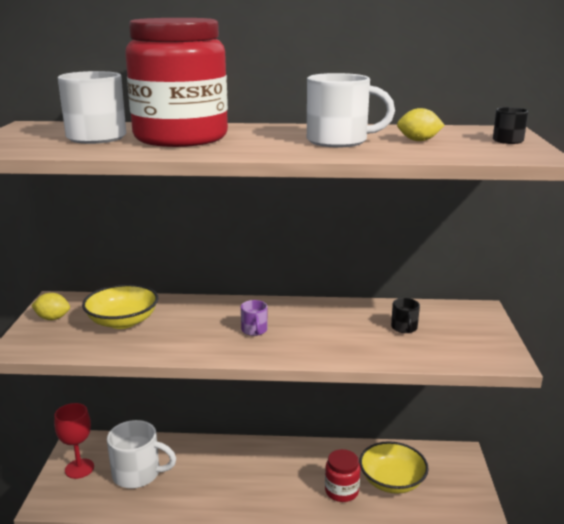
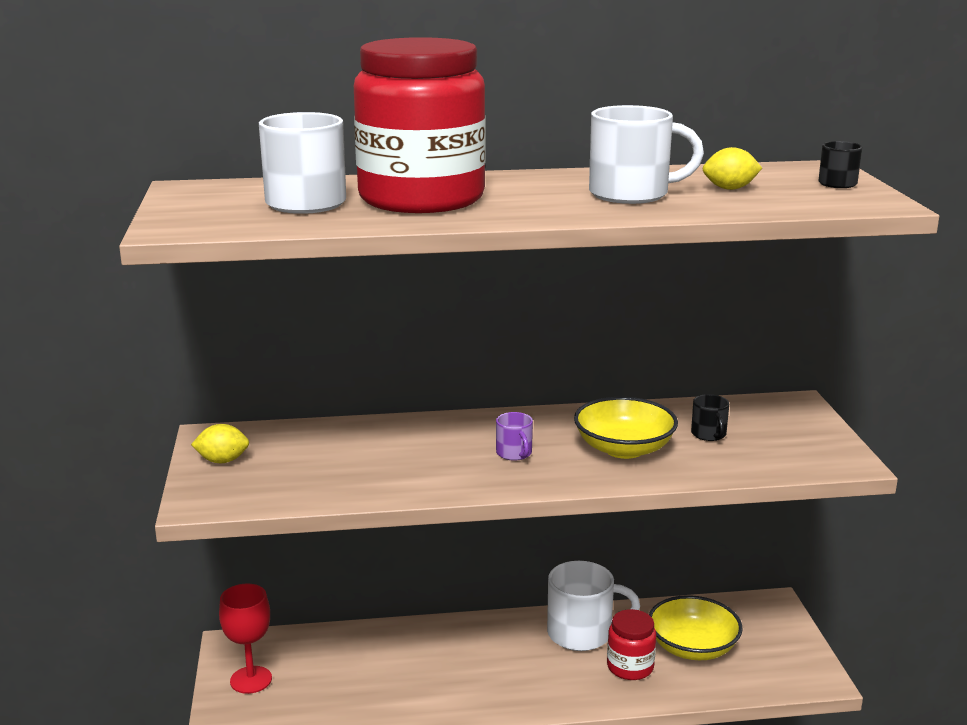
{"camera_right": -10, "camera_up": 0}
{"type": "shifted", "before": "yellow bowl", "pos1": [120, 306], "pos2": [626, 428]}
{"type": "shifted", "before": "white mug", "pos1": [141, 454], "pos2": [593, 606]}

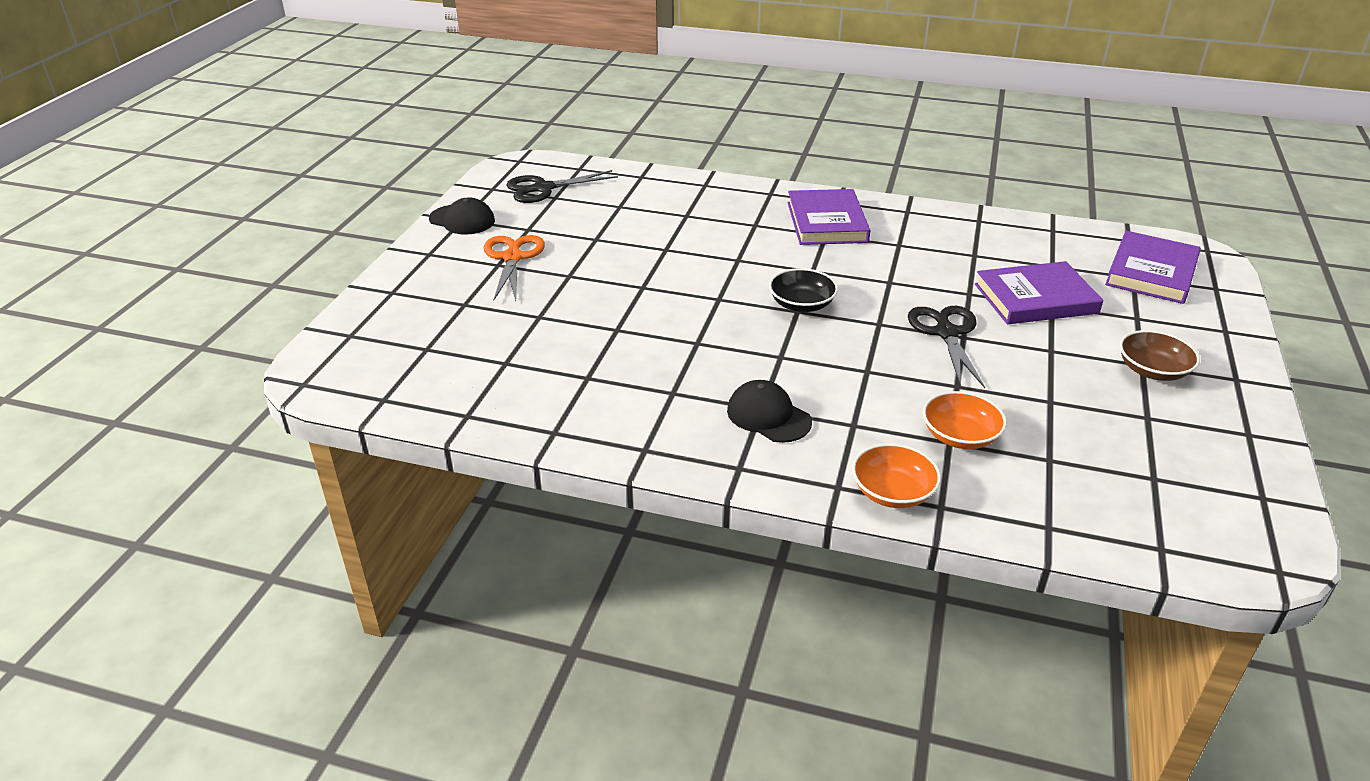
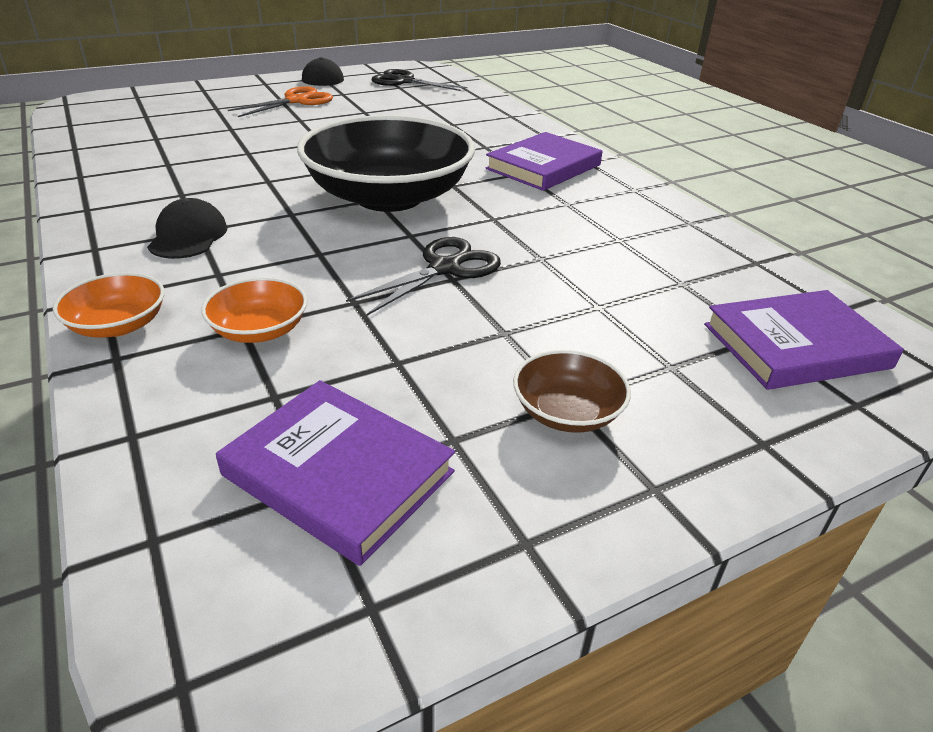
{"camera_right": 45, "camera_up": 0}
{"type": "shifted", "before": "purple book", "pos1": [1039, 293], "pos2": [335, 473]}
{"type": "scaled", "before": "black bowl", "pos1": [803, 290], "pos2": [386, 163], "scale": 2.33}

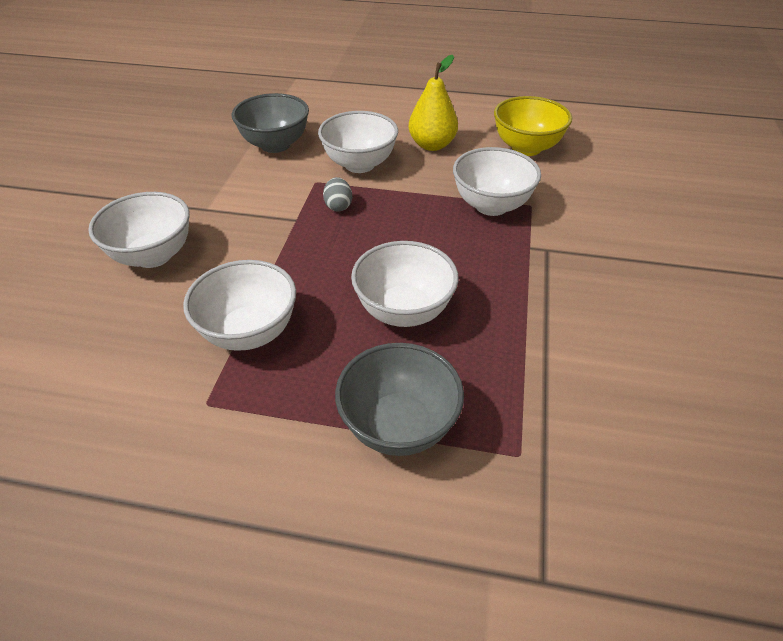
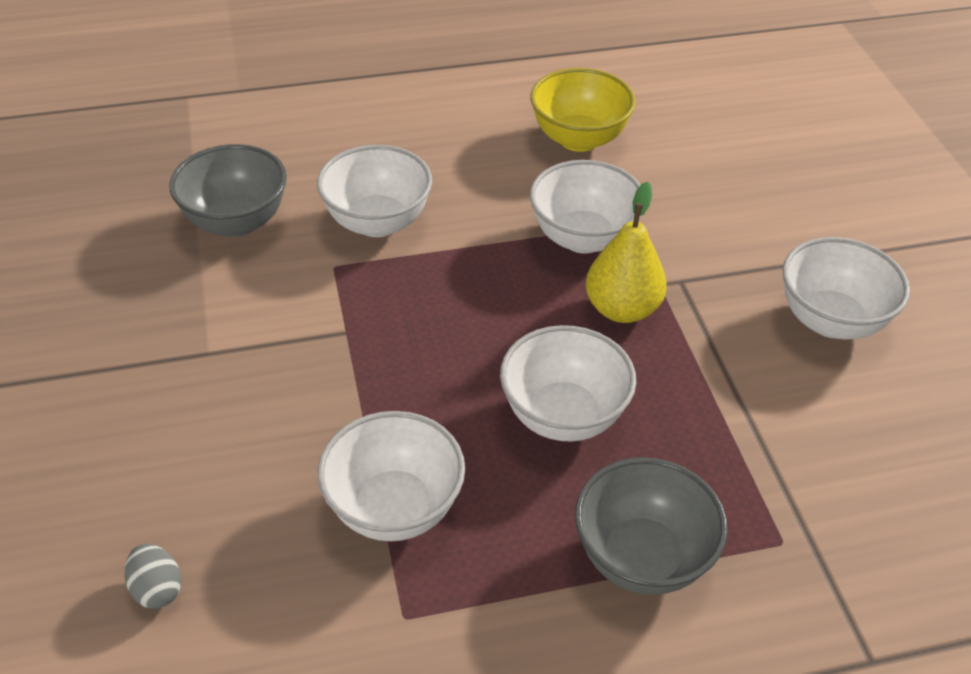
{"camera_right": -25, "camera_up": 0}
{"type": "shifted", "before": "yellow pear", "pos1": [433, 103], "pos2": [626, 252]}
{"type": "shifted", "before": "grey egg", "pos1": [337, 194], "pos2": [153, 576]}
{"type": "shifted", "before": "white bowl", "pos1": [138, 230], "pos2": [846, 288]}

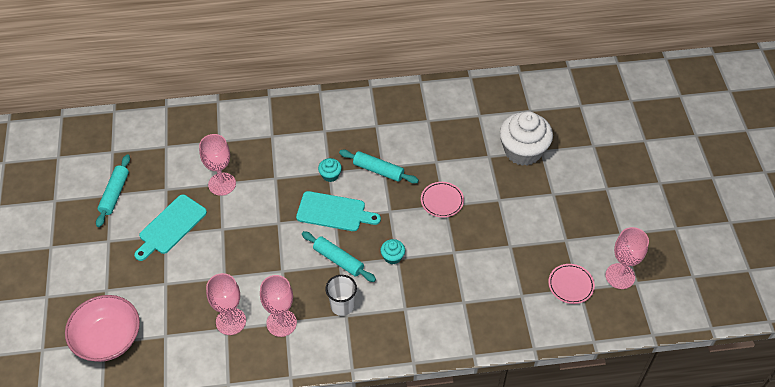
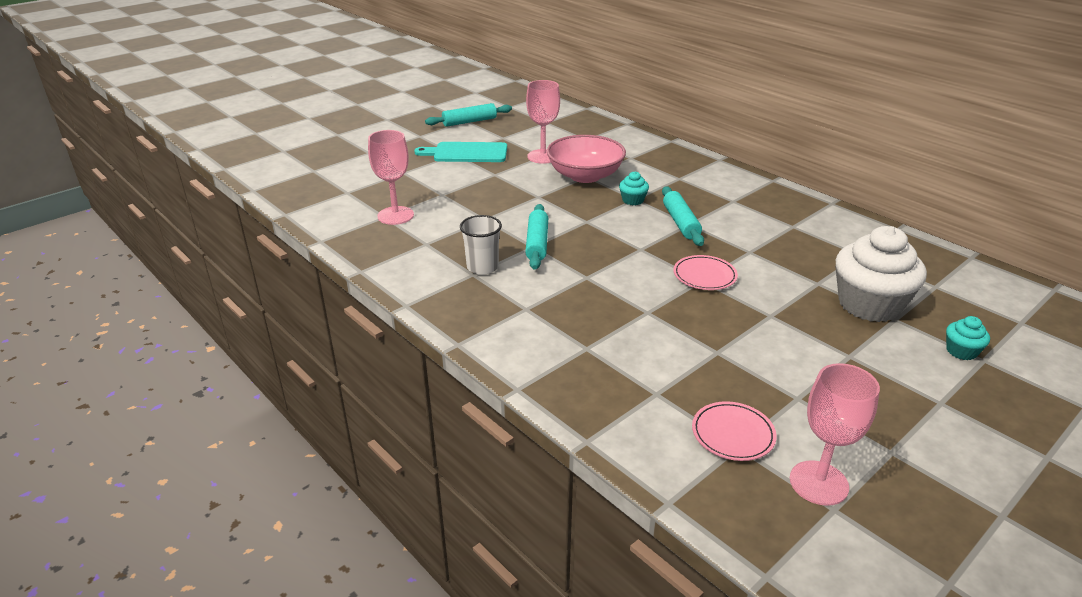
{"camera_right": 55, "camera_up": -20}
{"type": "gone", "before": "turquoise cutting board", "pos1": [338, 211]}
{"type": "shifted", "before": "turquoise cupcake", "pos1": [393, 251], "pos2": [968, 338]}
{"type": "gone", "before": "pink goblet", "pos1": [278, 306]}
{"type": "shifted", "before": "pink bowl", "pos1": [102, 328], "pos2": [586, 159]}

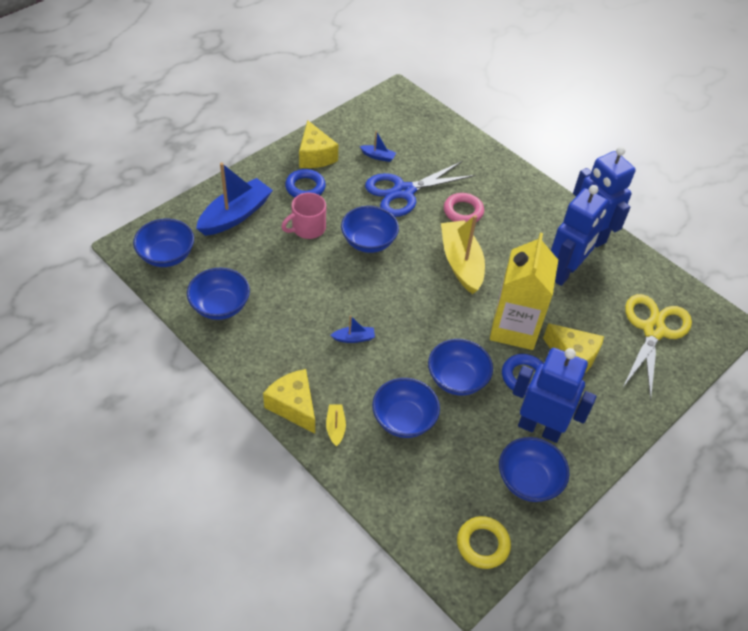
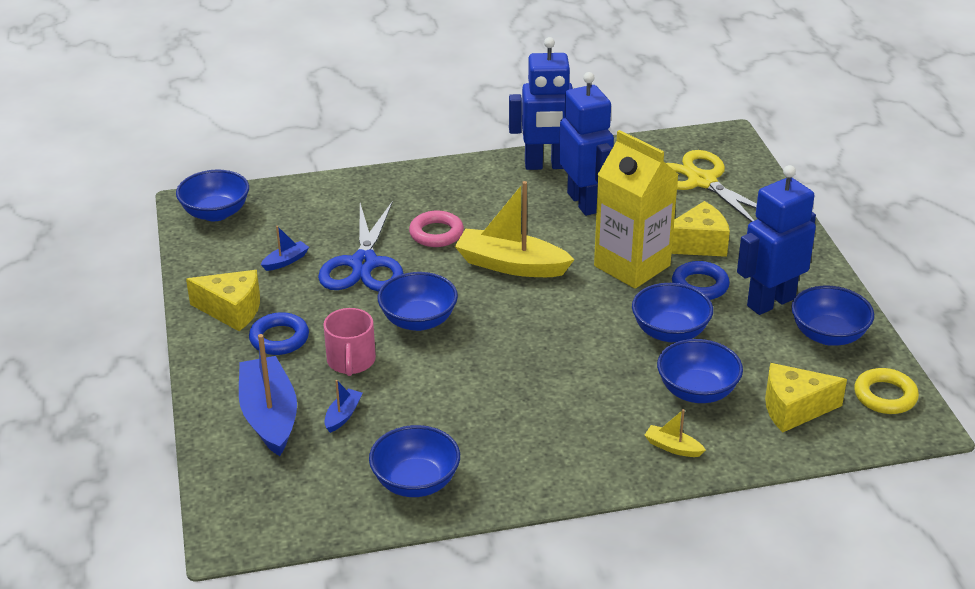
{"camera_right": -55, "camera_up": -15}
{"type": "shifted", "before": "blue bowl", "pos1": [163, 243], "pos2": [212, 195]}
{"type": "shifted", "before": "blue boat", "pos1": [353, 329], "pos2": [344, 406]}
{"type": "shifted", "before": "yellow cheese", "pos1": [289, 401], "pos2": [806, 397]}

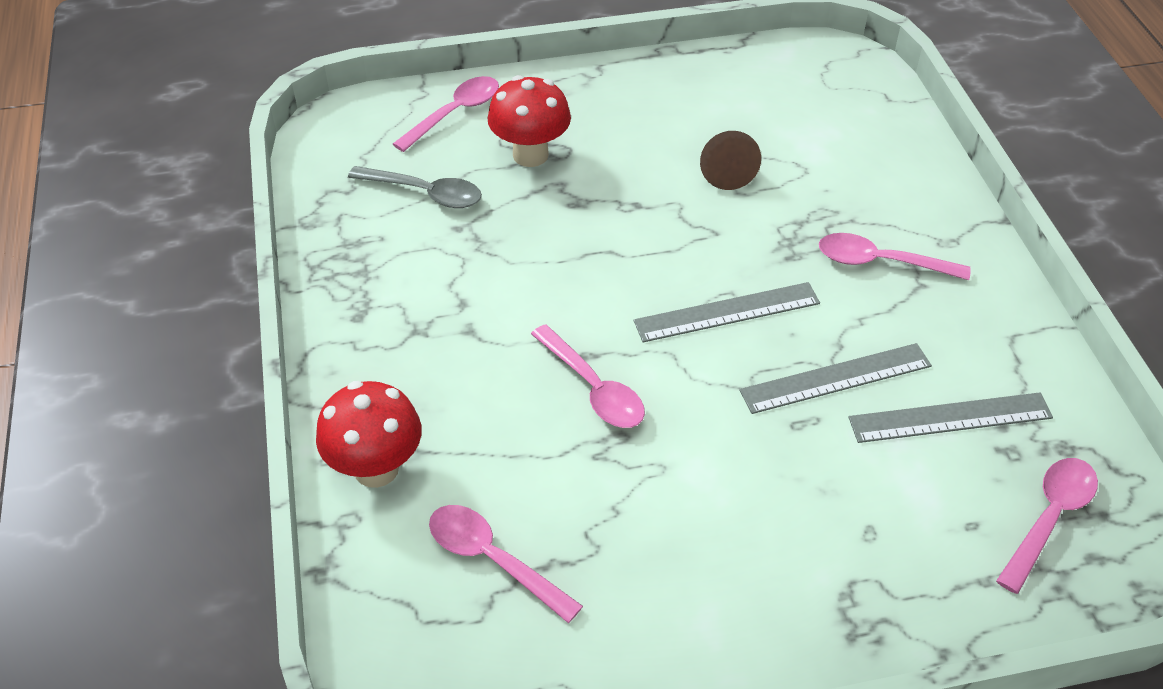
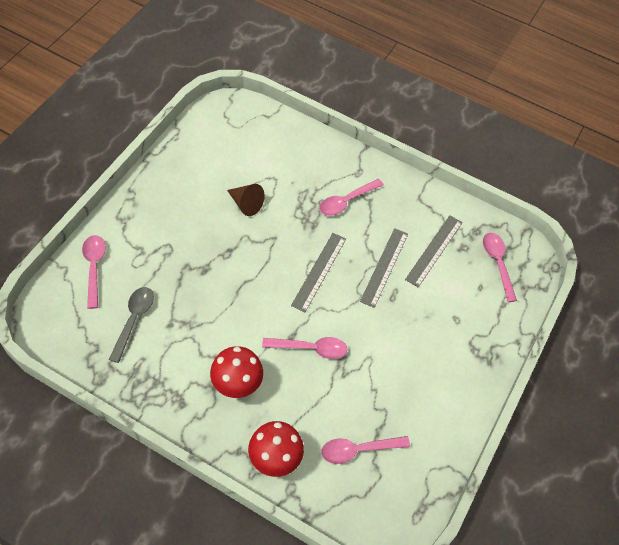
{"camera_right": -55, "camera_up": 10}
{"type": "shifted", "before": "red mushroom", "pos1": [529, 121], "pos2": [236, 372]}
{"type": "rotated", "before": "grey spoon", "pos1": [415, 187], "pos2": [131, 325], "turn": -45}

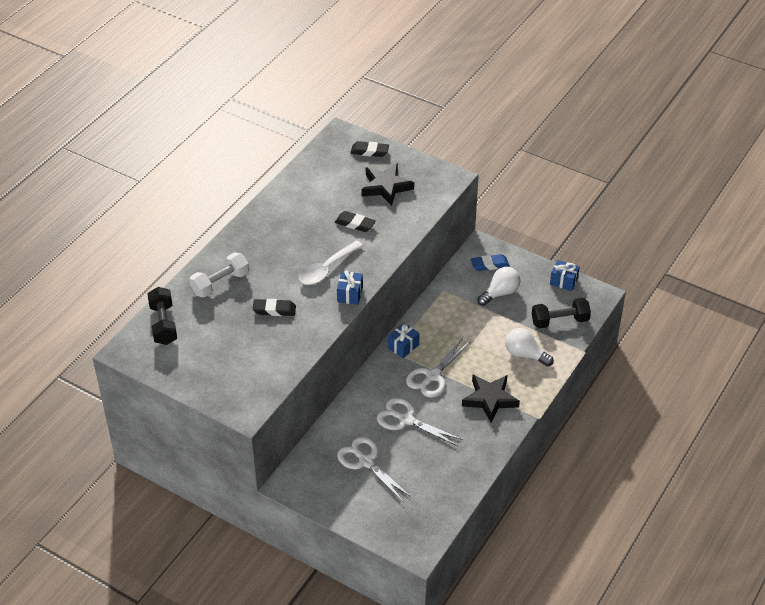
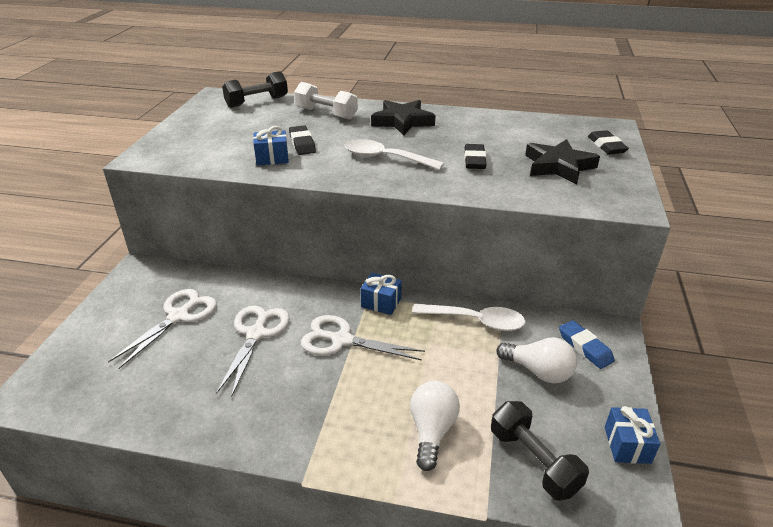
{"camera_right": 70, "camera_up": -10}
{"type": "shifted", "before": "blue gift", "pos1": [350, 287], "pos2": [271, 146]}
{"type": "shifted", "before": "black star", "pos1": [491, 398], "pos2": [403, 118]}
{"type": "new", "after": "white spoon", "pos2": [469, 317]}

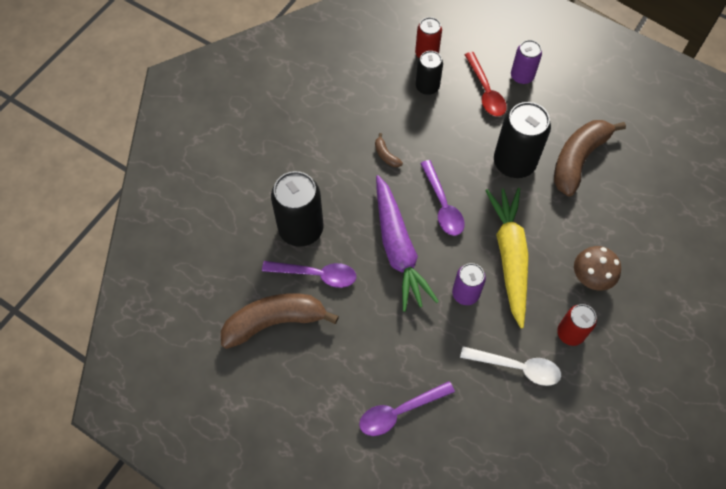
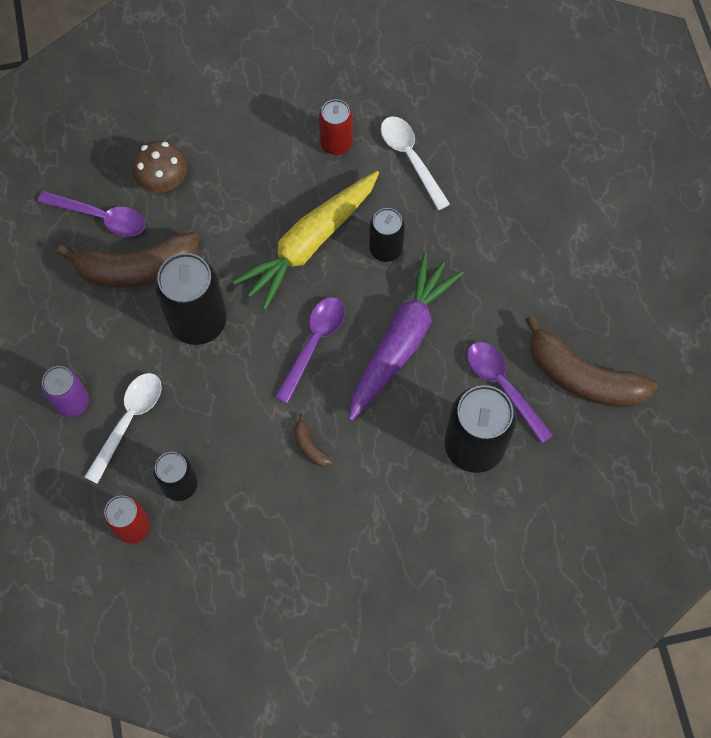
{"camera_right": -135, "camera_up": 5}
{"type": "repainted", "before": "red spoon", "after": "white spoon", "pos1": [486, 84], "pos2": [123, 428]}
{"type": "rotated", "before": "brown banana", "pos1": [389, 150], "pos2": [313, 440], "turn": 135}
{"type": "shifted", "before": "brown mushroom", "pos1": [597, 268], "pos2": [159, 166]}
{"type": "repainted", "before": "purple can", "after": "black can", "pos1": [469, 284], "pos2": [387, 235]}
{"type": "shifted", "before": "purple spoon", "pos1": [407, 408], "pos2": [91, 213]}

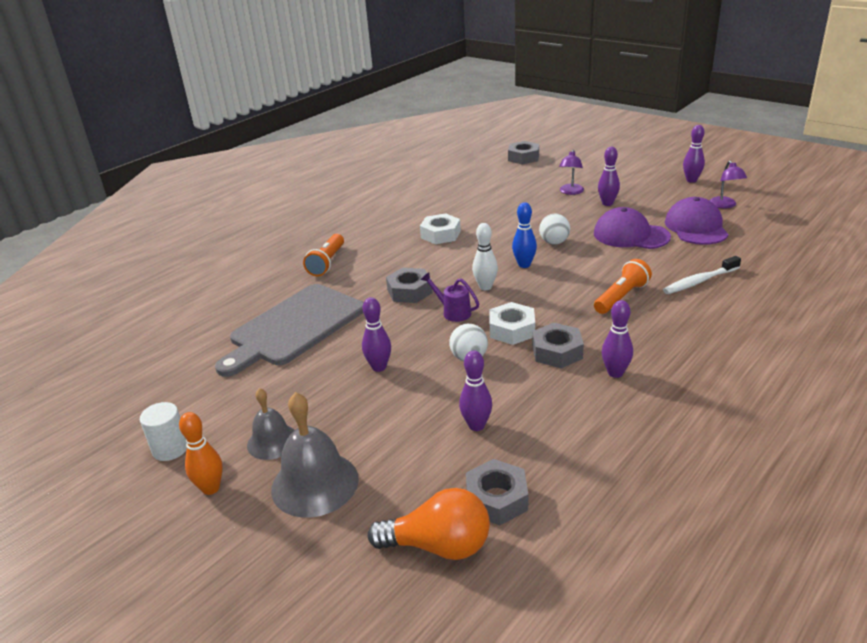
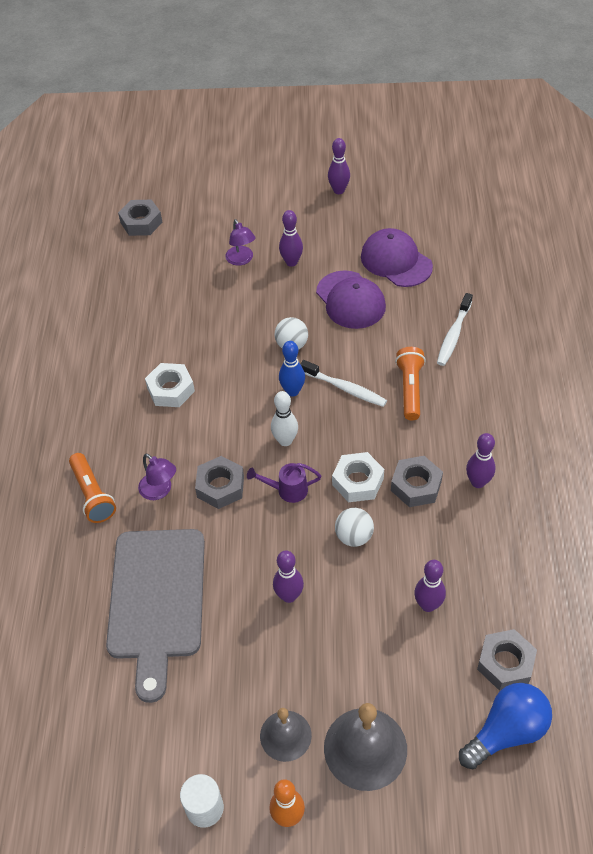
{"camera_right": -40, "camera_up": 20}
{"type": "shifted", "before": "purple lamp", "pos1": [728, 184], "pos2": [157, 477]}
{"type": "rotated", "before": "purple cap", "pos1": [632, 228], "pos2": [351, 299], "turn": -105}
{"type": "repainted", "before": "orange light bulb", "after": "blue light bulb", "pos1": [429, 524], "pos2": [505, 726]}
{"type": "new", "after": "white toothbrush", "pos2": [343, 383]}

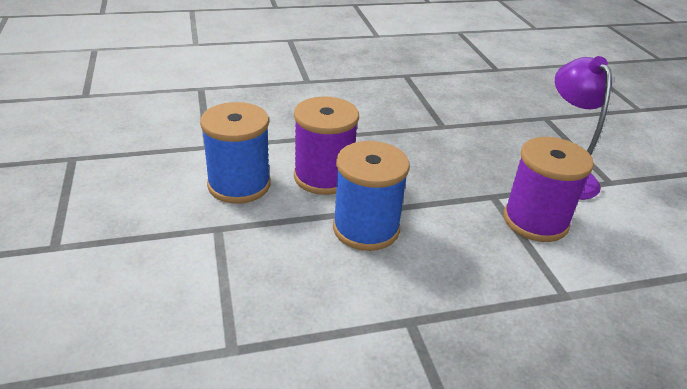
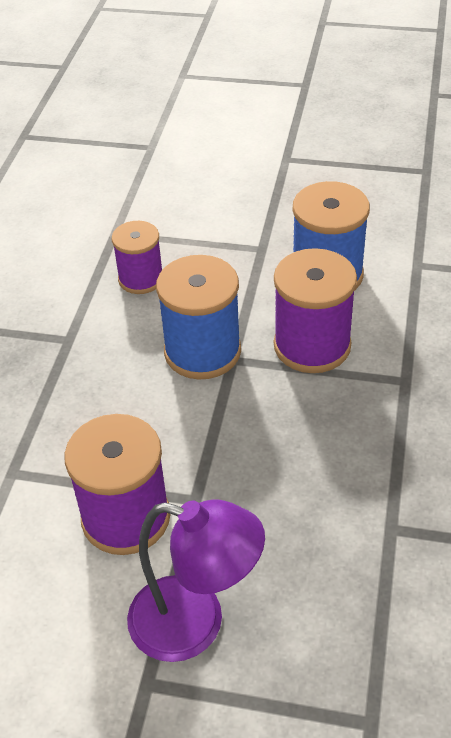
{"camera_right": 120, "camera_up": 10}
{"type": "new", "after": "purple spool", "pos2": [137, 257]}

